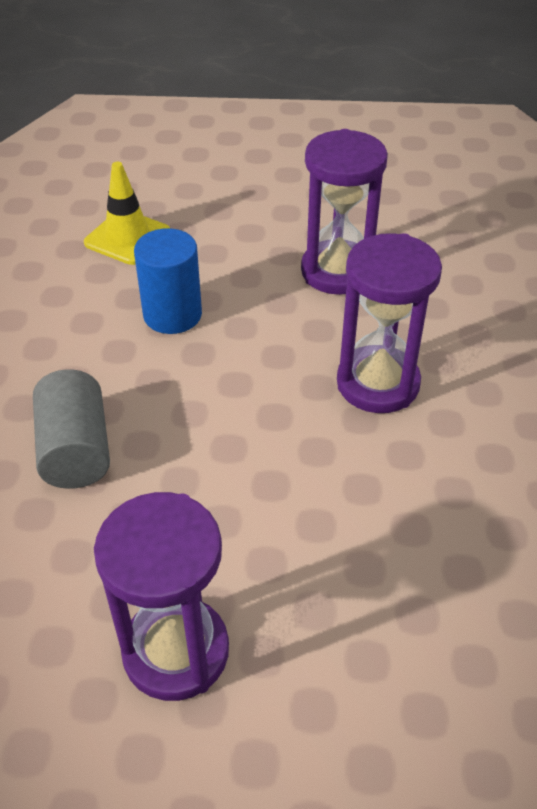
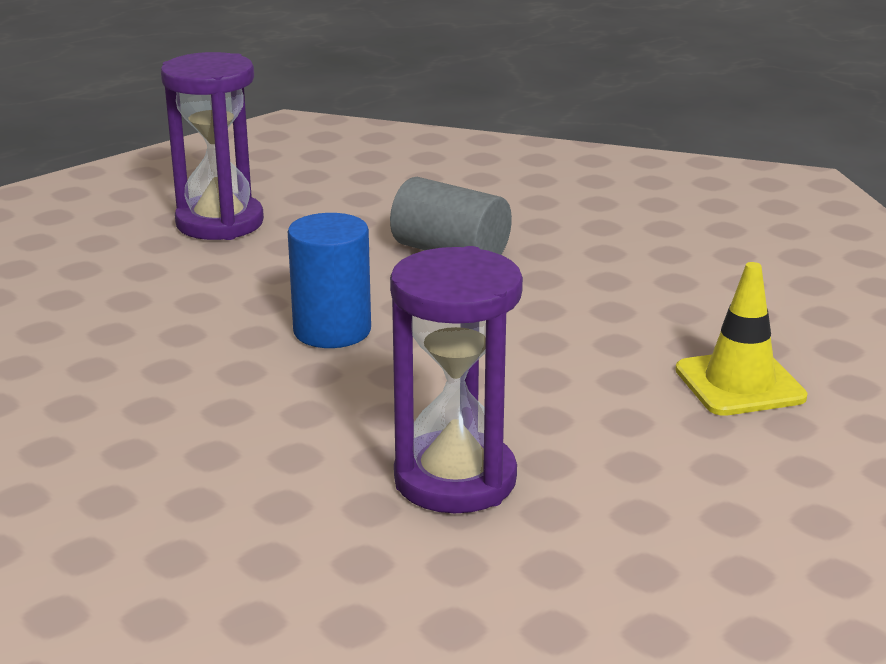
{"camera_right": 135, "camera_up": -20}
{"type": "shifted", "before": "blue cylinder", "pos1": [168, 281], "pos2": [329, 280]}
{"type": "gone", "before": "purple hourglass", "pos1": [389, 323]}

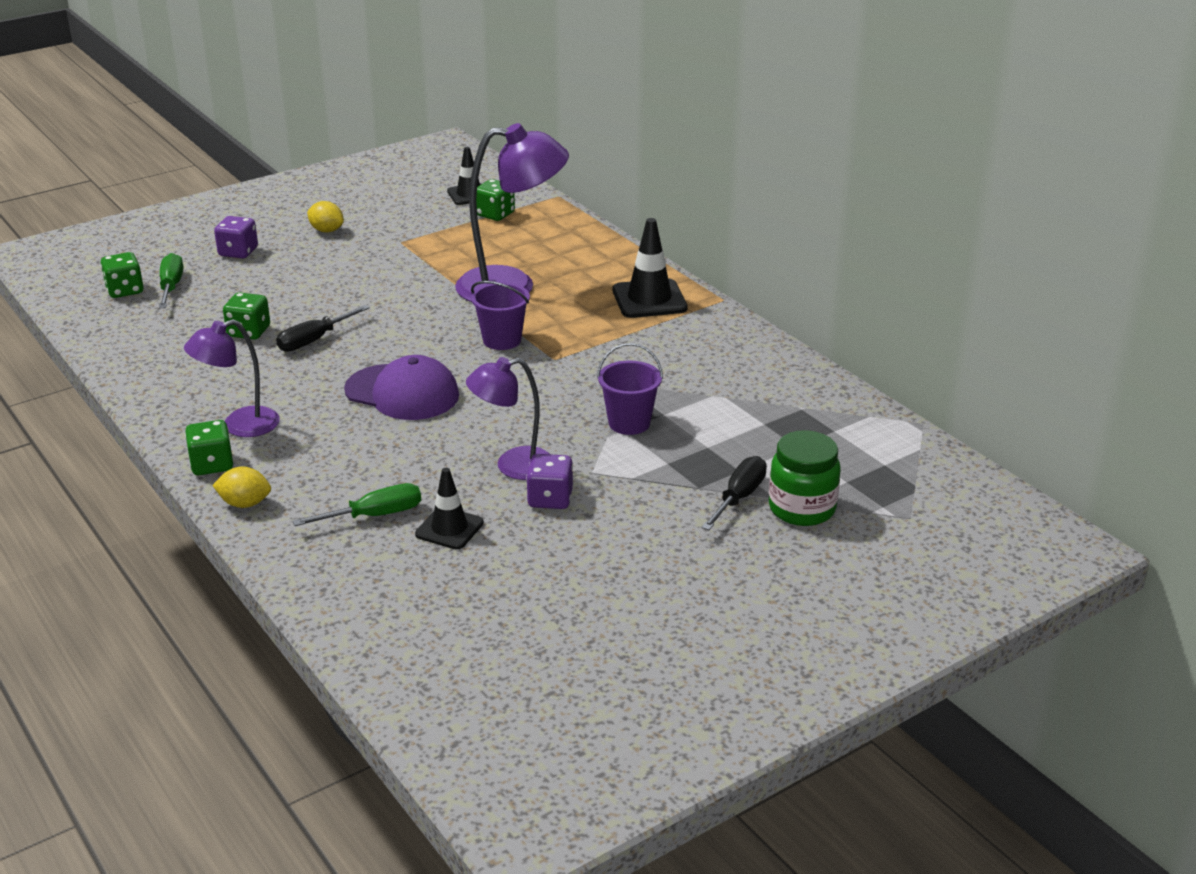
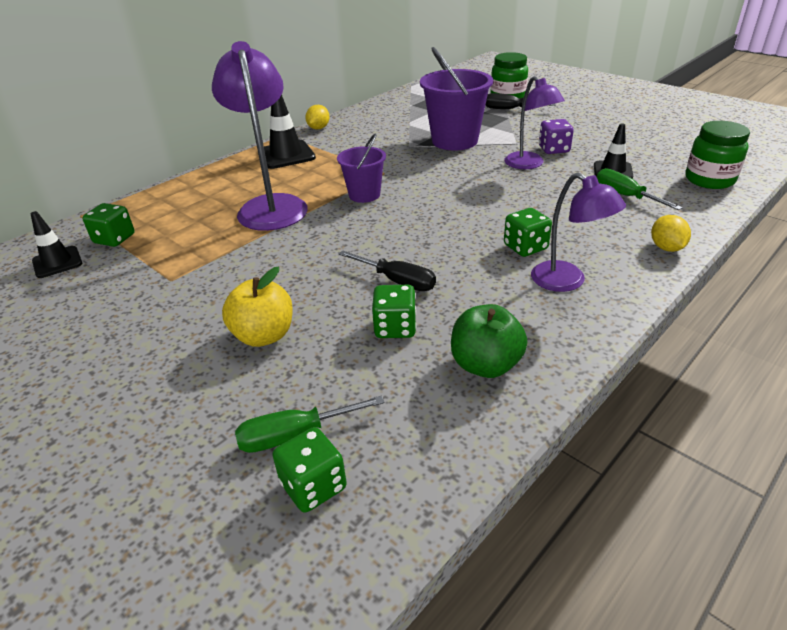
{"camera_right": -100, "camera_up": 5}
{"type": "shifted", "before": "yellow lemon", "pos1": [325, 216], "pos2": [317, 117]}
{"type": "gone", "before": "purple dice", "pos1": [236, 237]}
{"type": "scaled", "before": "purple bucket", "pos1": [630, 389], "pos2": [456, 98], "scale": 1.69}
{"type": "gone", "before": "purple cap", "pos1": [401, 387]}
{"type": "shifted", "before": "green dice", "pos1": [209, 447], "pos2": [528, 232]}
{"type": "new", "after": "green jar", "pos2": [718, 155]}
{"type": "new", "after": "yellow apple", "pos2": [257, 307]}
{"type": "new", "after": "green apple", "pos2": [489, 341]}

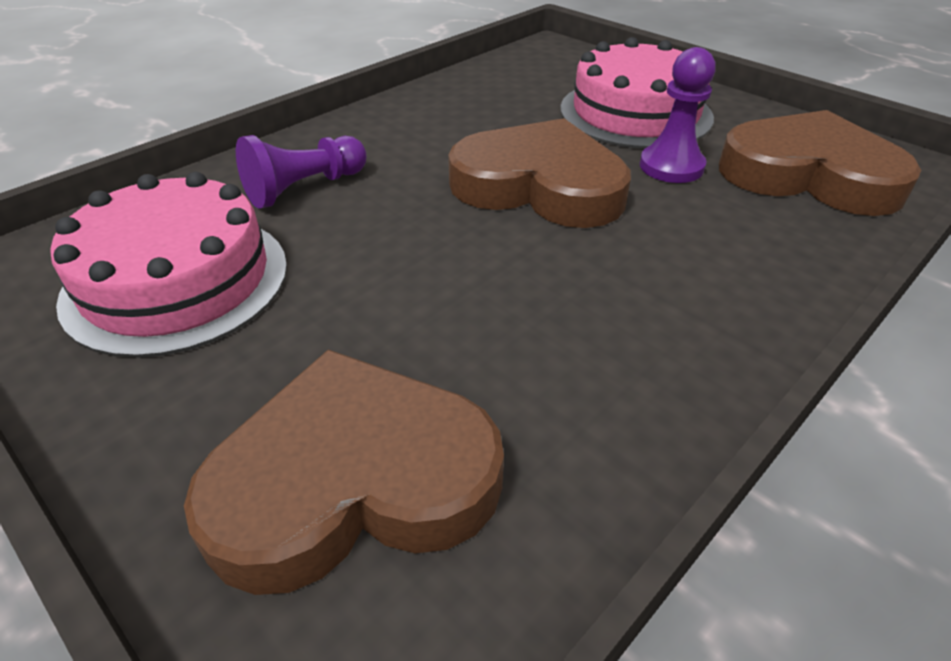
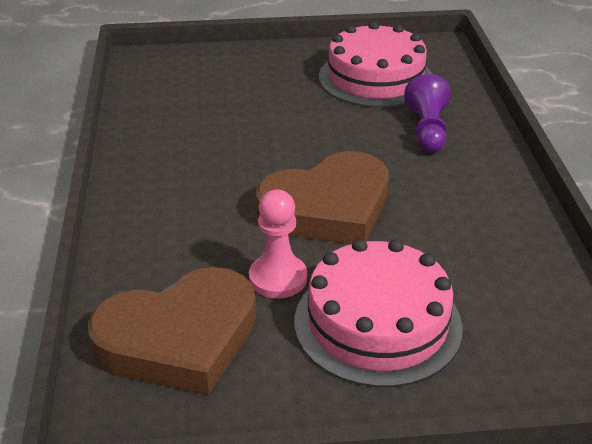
{"camera_right": 130, "camera_up": -5}
{"type": "repainted", "before": "purple pawn", "after": "pink pawn", "pos1": [678, 115], "pos2": [278, 244]}
{"type": "gone", "before": "brown heart", "pos1": [344, 472]}

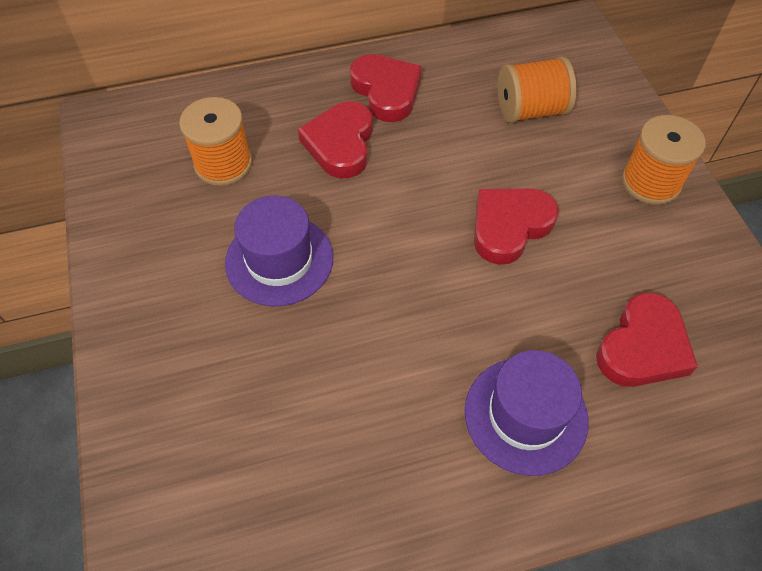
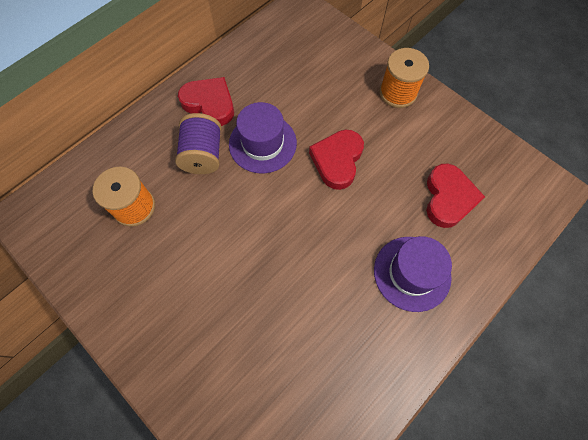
{"camera_right": -30, "camera_up": 10}
{"type": "gone", "before": "orange spool", "pos1": [537, 89]}
{"type": "swapped", "before": "red heart", "after": "purple spool", "pos1": [335, 140], "pos2": [198, 143]}
{"type": "shifted", "before": "purple hat", "pos1": [279, 250], "pos2": [263, 137]}

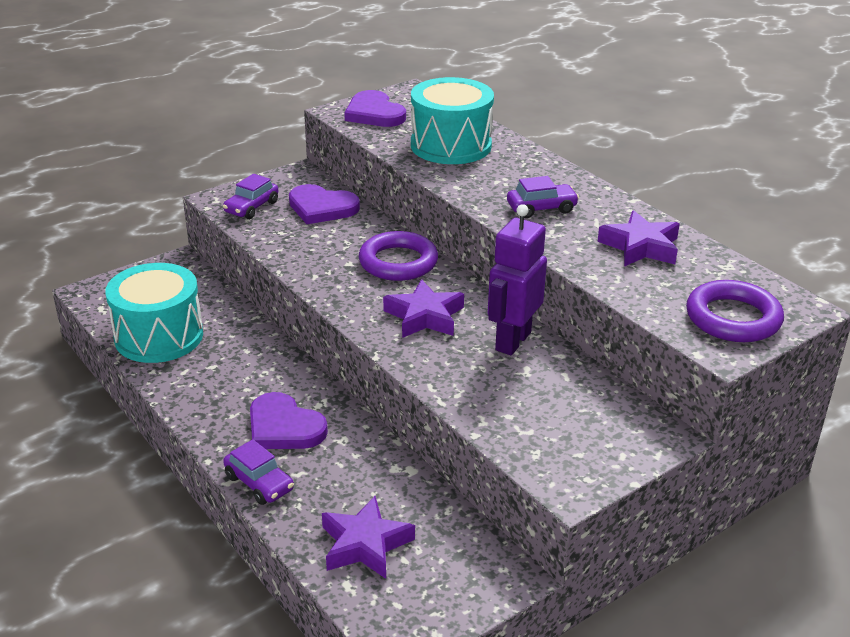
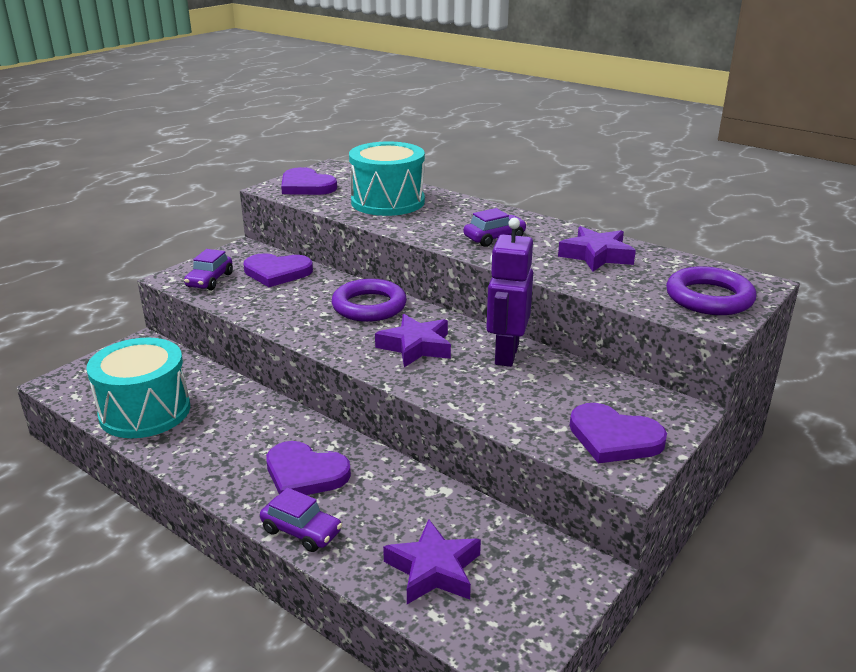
{"camera_right": -15, "camera_up": -5}
{"type": "new", "after": "purple heart", "pos2": [618, 433]}

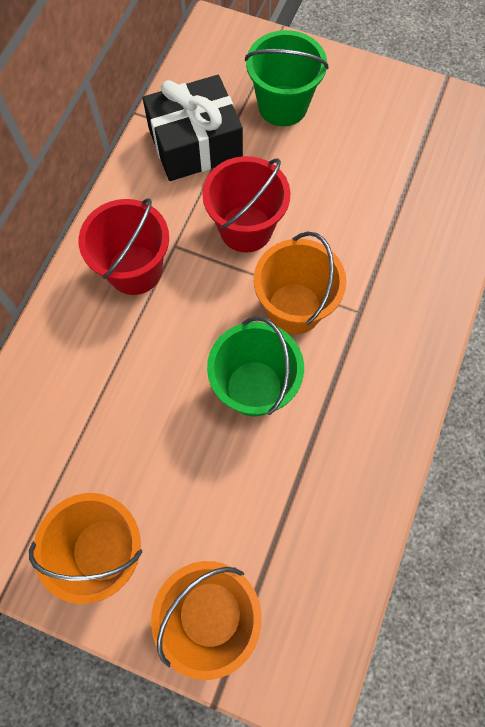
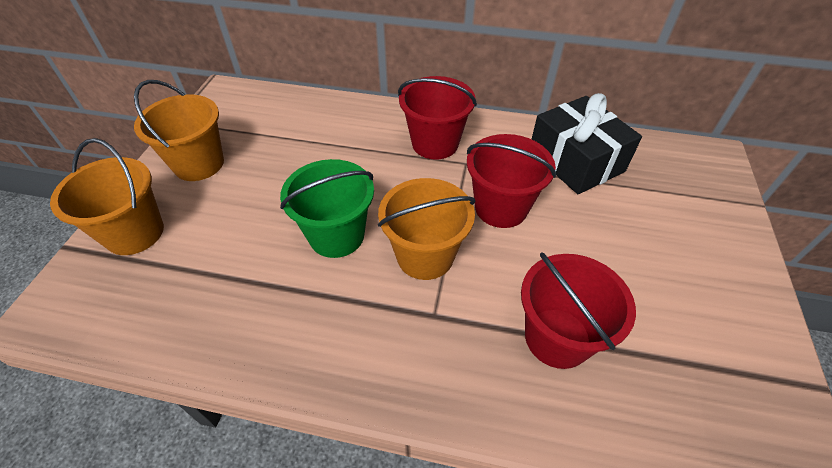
{"camera_right": 80, "camera_up": -20}
{"type": "gone", "before": "green bucket", "pos1": [287, 78]}
{"type": "new", "after": "red bucket", "pos2": [578, 311]}

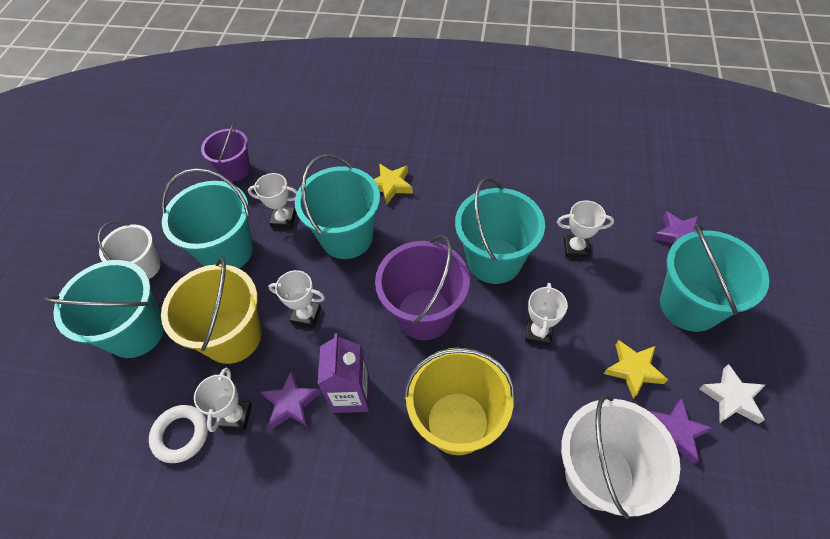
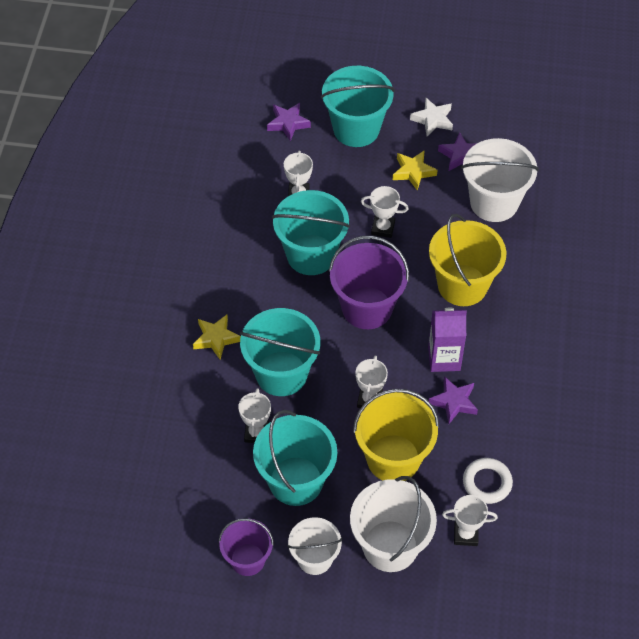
{"camera_right": -95, "camera_up": 0}
{"type": "shifted", "before": "purple bucket", "pos1": [225, 152], "pos2": [246, 547]}
{"type": "repainted", "before": "turquoise bucket", "after": "white bucket", "pos1": [104, 309], "pos2": [393, 524]}
{"type": "shifted", "before": "white trophy", "pos1": [223, 400], "pos2": [470, 520]}

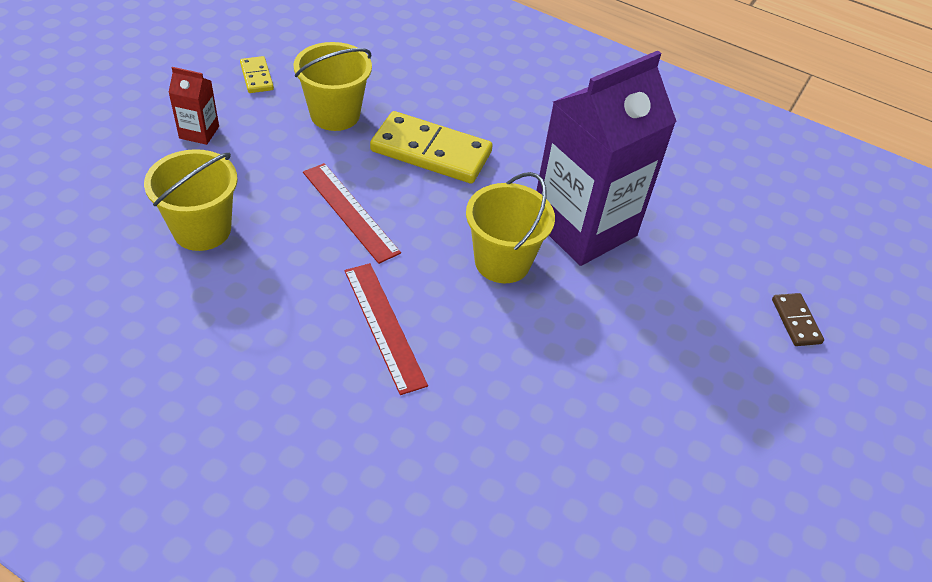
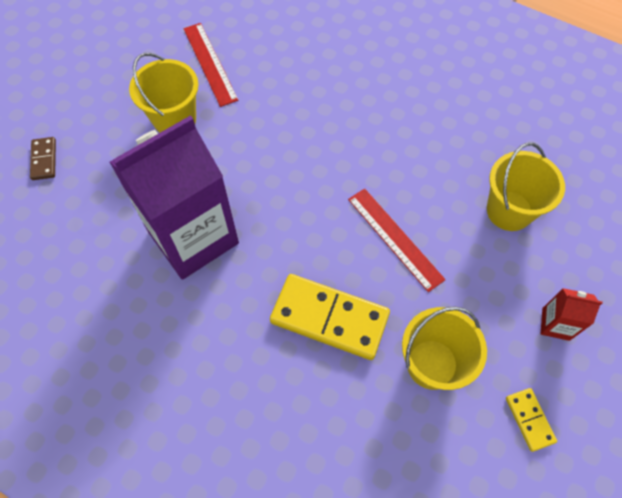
{"camera_right": -175, "camera_up": 15}
{"type": "shifted", "before": "yellow bucket", "pos1": [510, 227], "pos2": [163, 93]}
{"type": "shifted", "before": "red ruler", "pos1": [386, 329], "pos2": [211, 65]}

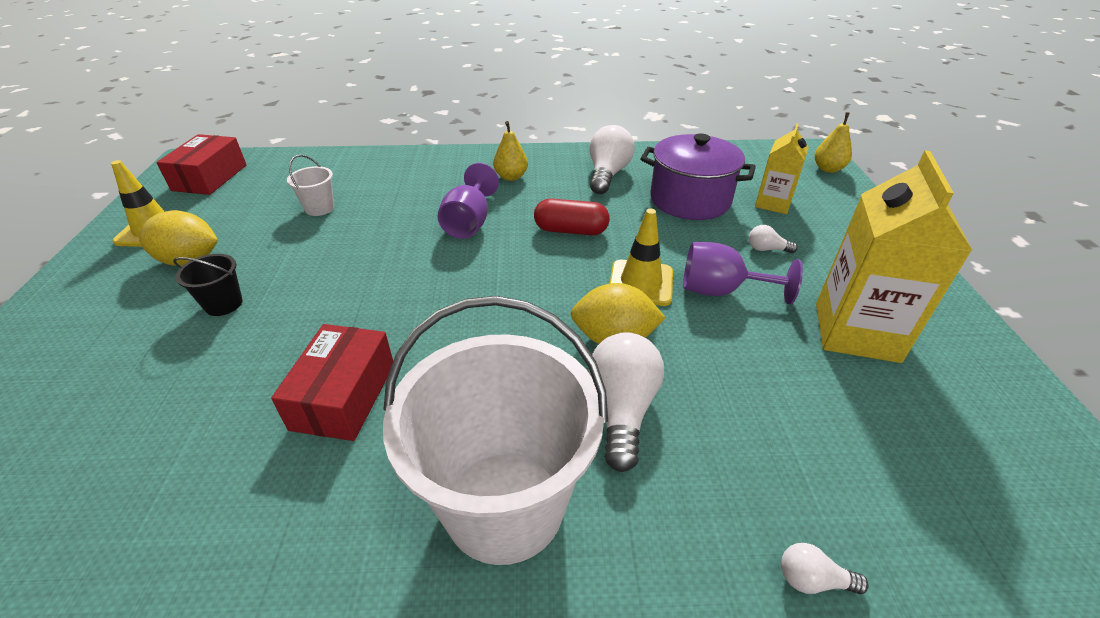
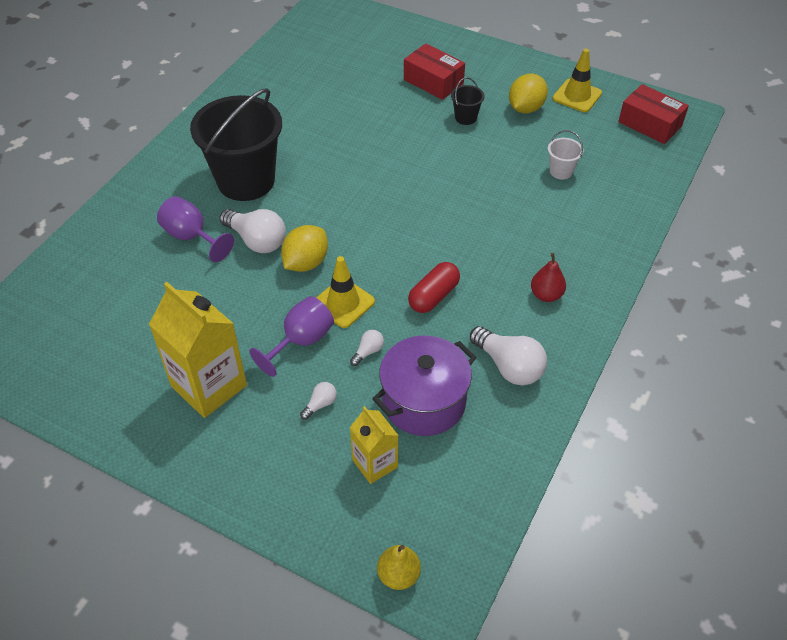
{"camera_right": 120, "camera_up": 10}
{"type": "repainted", "before": "yellow pear", "after": "red pear", "pos1": [510, 151], "pos2": [548, 277]}
{"type": "shifted", "before": "purple goblet", "pos1": [468, 201], "pos2": [195, 229]}
{"type": "repainted", "before": "white bucket", "after": "black bucket", "pos1": [495, 430], "pos2": [236, 144]}
{"type": "shifted", "before": "red box", "pos1": [332, 382], "pos2": [434, 71]}
{"type": "shifted", "before": "white light bulb", "pos1": [825, 568], "pos2": [367, 348]}

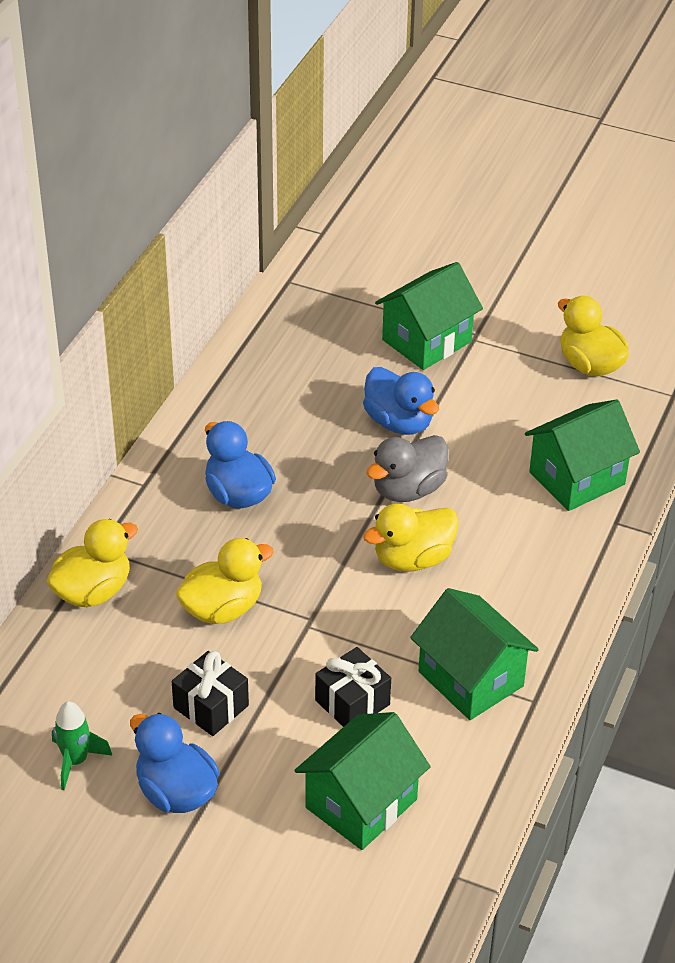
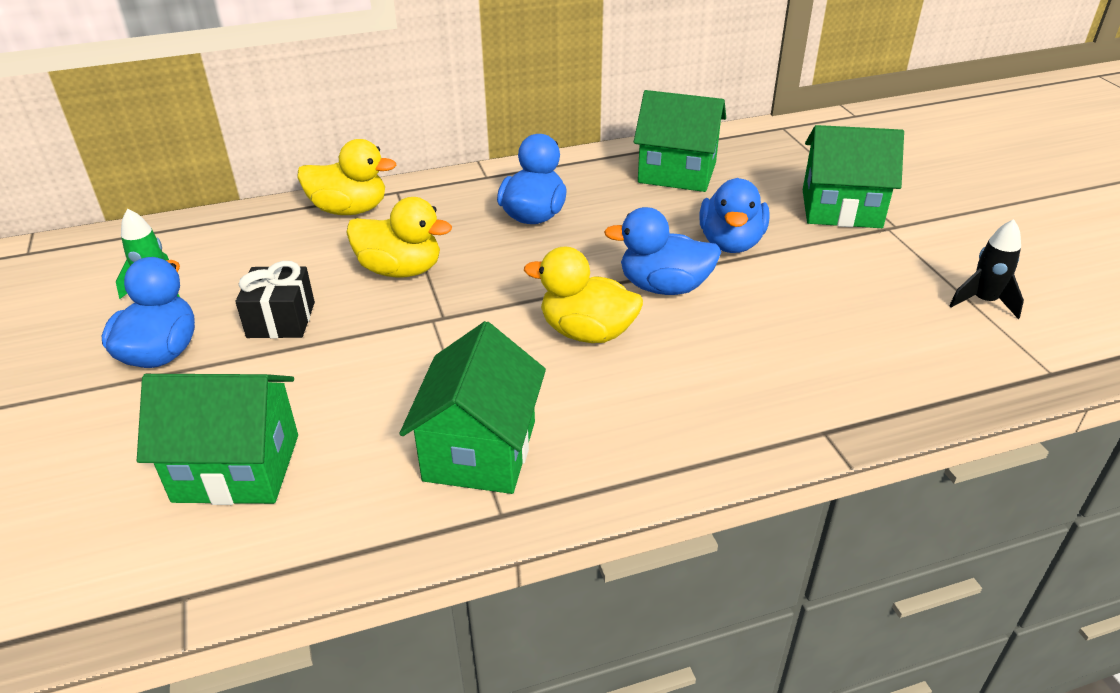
{"camera_right": 50, "camera_up": -5}
{"type": "swapped", "before": "yellow duck", "after": "black rocket", "pos1": [593, 336], "pos2": [986, 269]}
{"type": "shifted", "before": "green house", "pos1": [582, 455], "pos2": [680, 141]}
{"type": "repainted", "before": "grey duck", "after": "blue duck", "pos1": [407, 468], "pos2": [662, 251]}
{"type": "gone", "before": "black gift", "pos1": [353, 687]}

